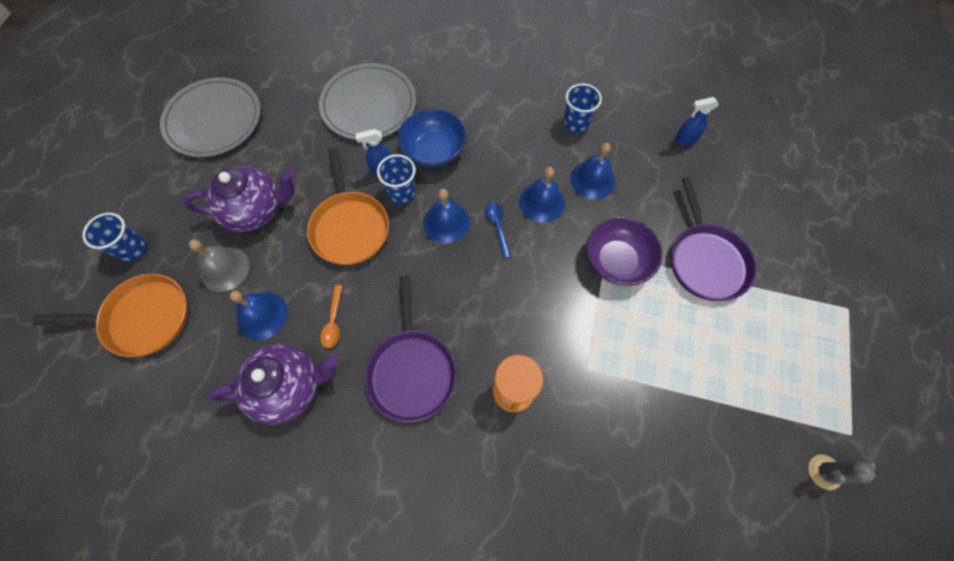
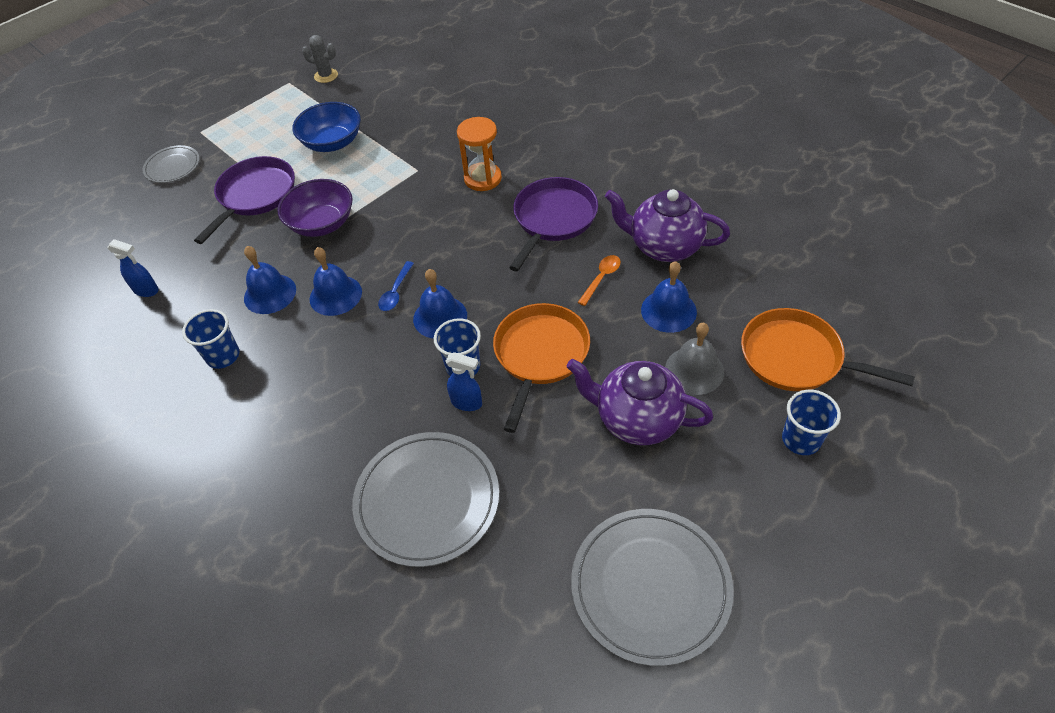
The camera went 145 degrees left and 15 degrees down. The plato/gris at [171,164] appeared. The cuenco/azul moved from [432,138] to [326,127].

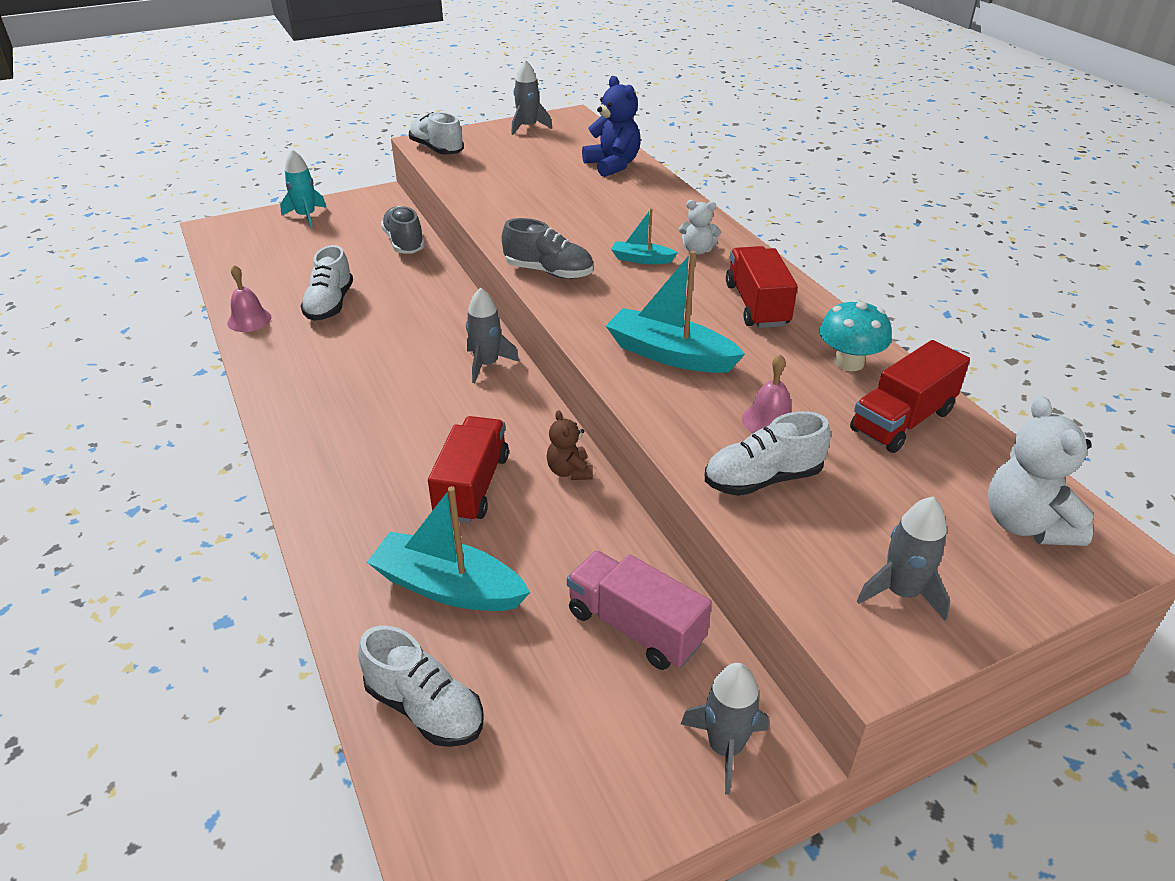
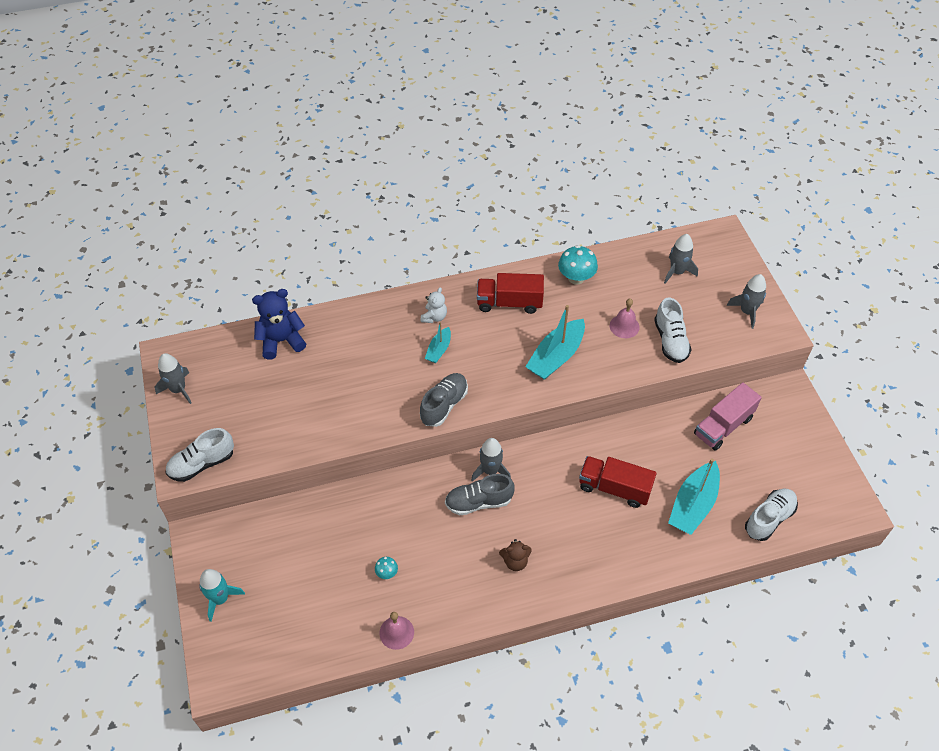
The camera went 80 degrees left and 15 degrees up. The zapato/blanco at [326,283] was replaced by the seta/turquesa at [386,568]. The zapato/gris moved from [403,230] to [480,494]. The osito/marrón moved from [570,445] to [515,555]. The cohete/gris moved from [725,729] to [681,259]. The camión/rojo at [910,396] disappeared. The osito/blanco at [1041,471] disappeared.

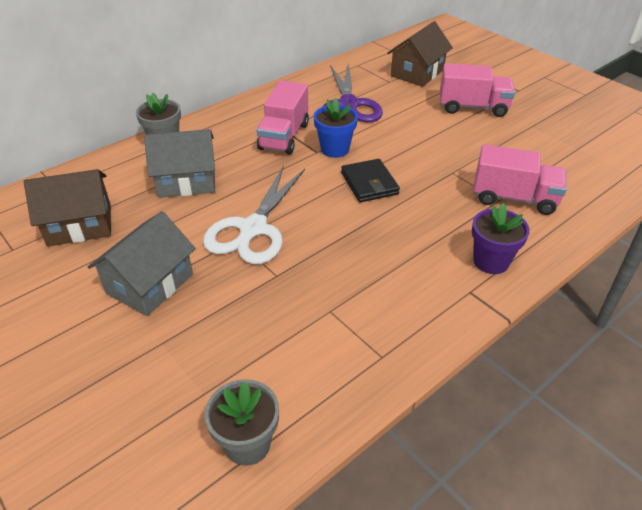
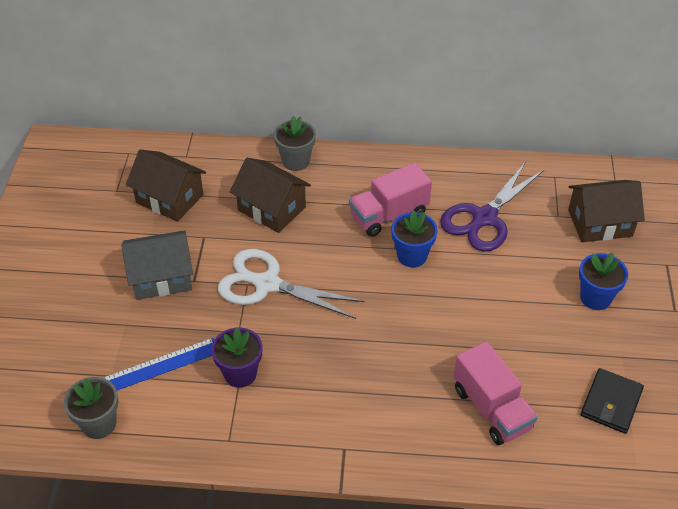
The camera went 45 degrees right and 5 degrees up. The regla/azul at [158,364] appeared. The maceta/morado moved from [501,238] to [236,357]. The tijeras/blanco at [254,214] turned 45 degrees clockwise. The casa/gris at [179,163] became the casa/marrón at [270,195]. The camión/rosa at [477,90] was replaced by the maceta/azul at [603,281]. The cartera/negro moved from [370,180] to [612,401].

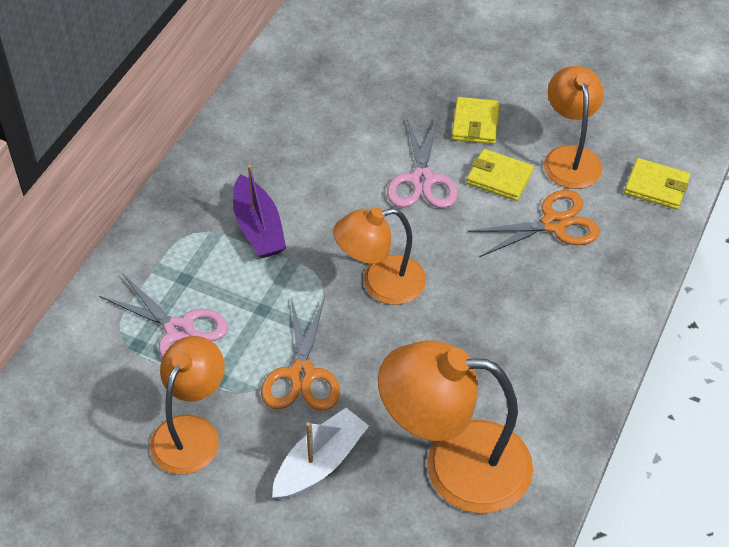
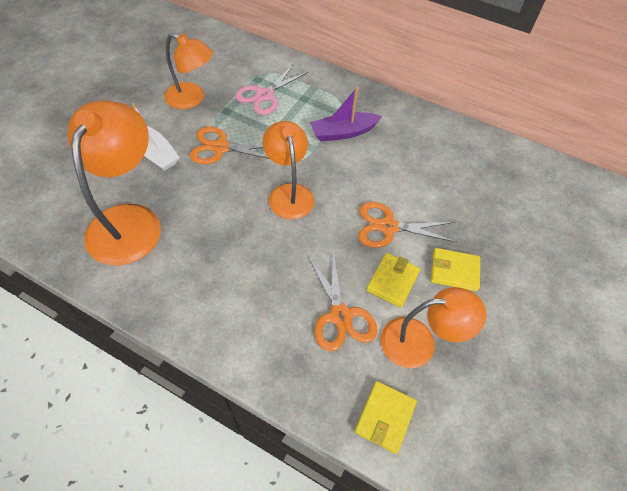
The camera went 90 degrees right and 5 degrees up. The tijeras/rosa at [422,163] became the tijeras/naranja at [407,225].

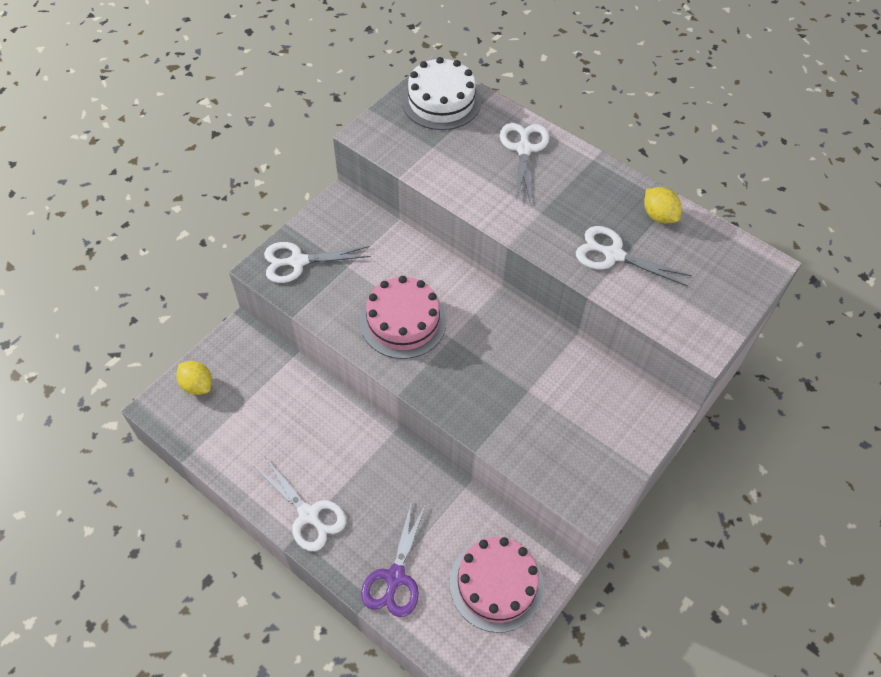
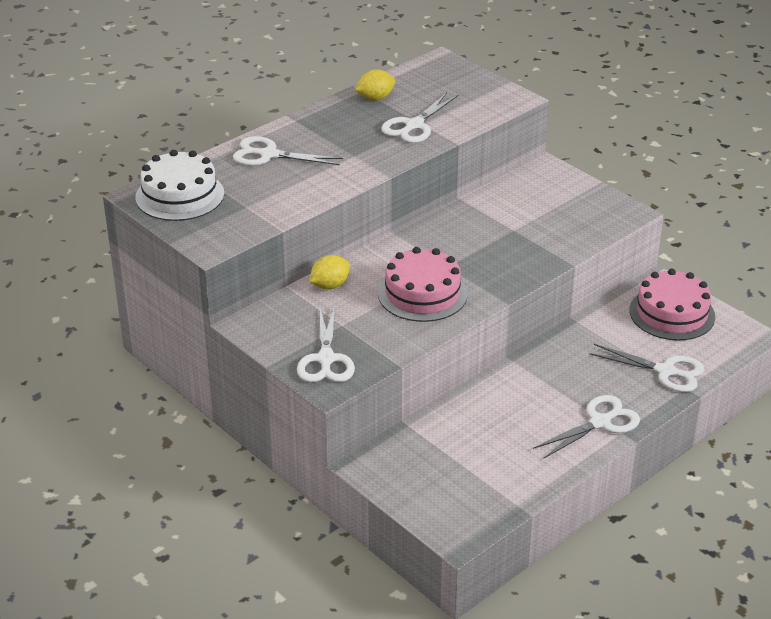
The camera went 80 degrees left and 20 degrees down. The limón/amarillo moved from [194,378] to [329,272]. The tijeras/morado at [393,558] became the tijeras/blanco at [646,368].

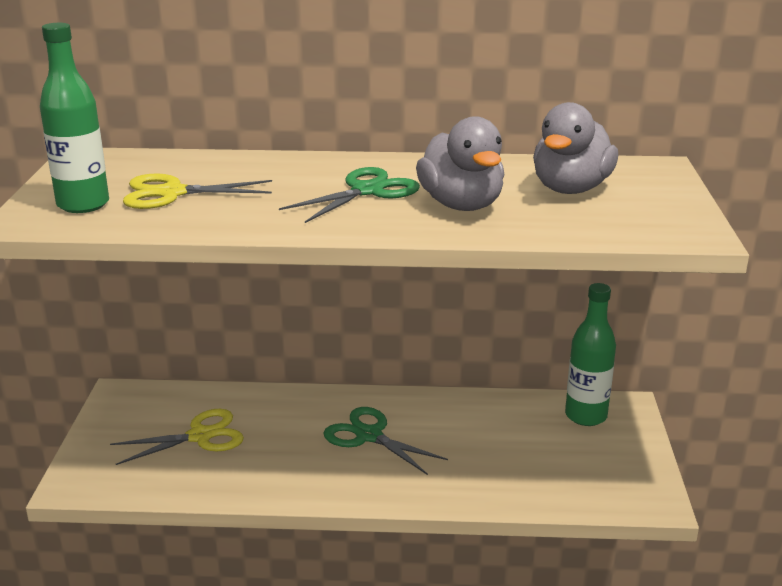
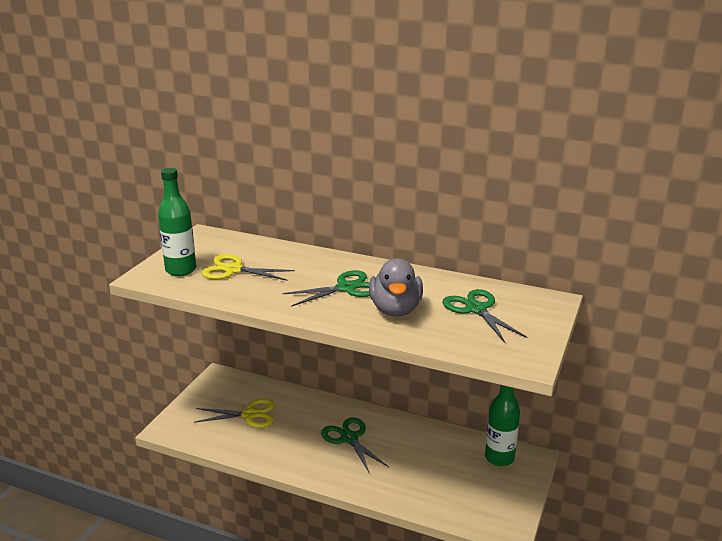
The camera went 20 degrees right and 0 degrees up. The pato/gris at [575,148] was replaced by the tijeras/verde at [484,316].

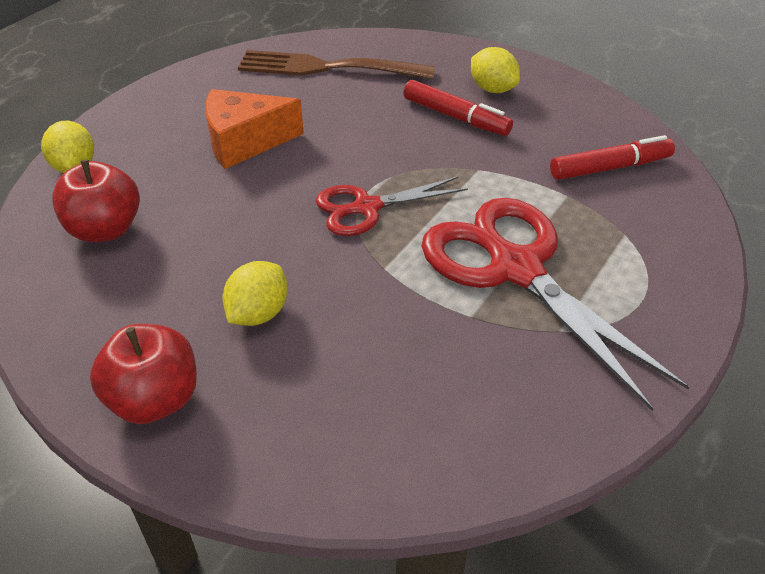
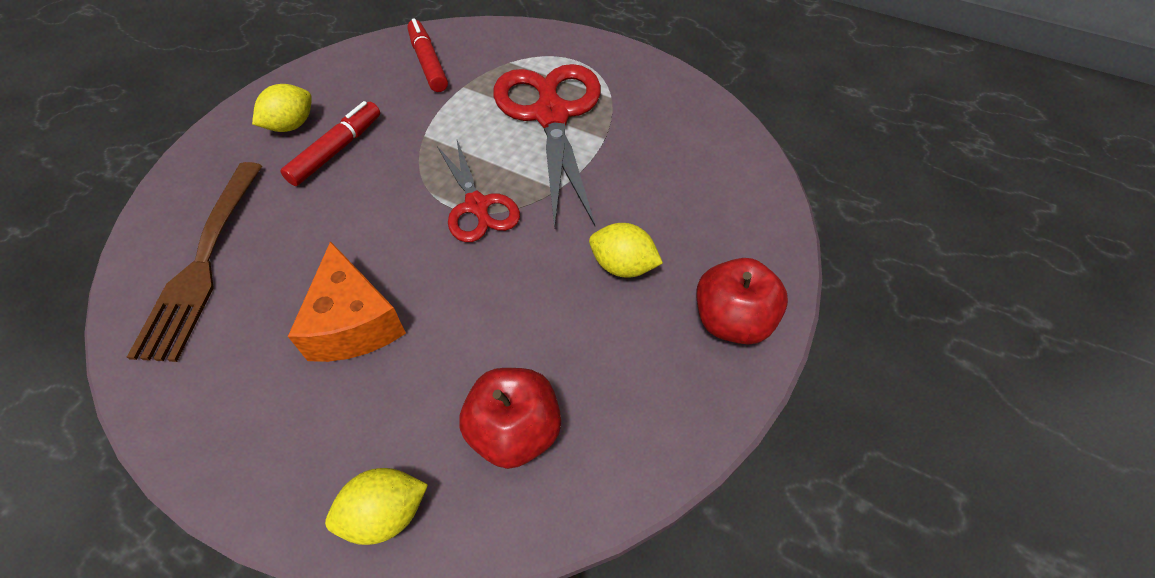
The camera went 95 degrees left and 10 degrees up. The tijeras/rojo at [555,304] turned 120 degrees clockwise.

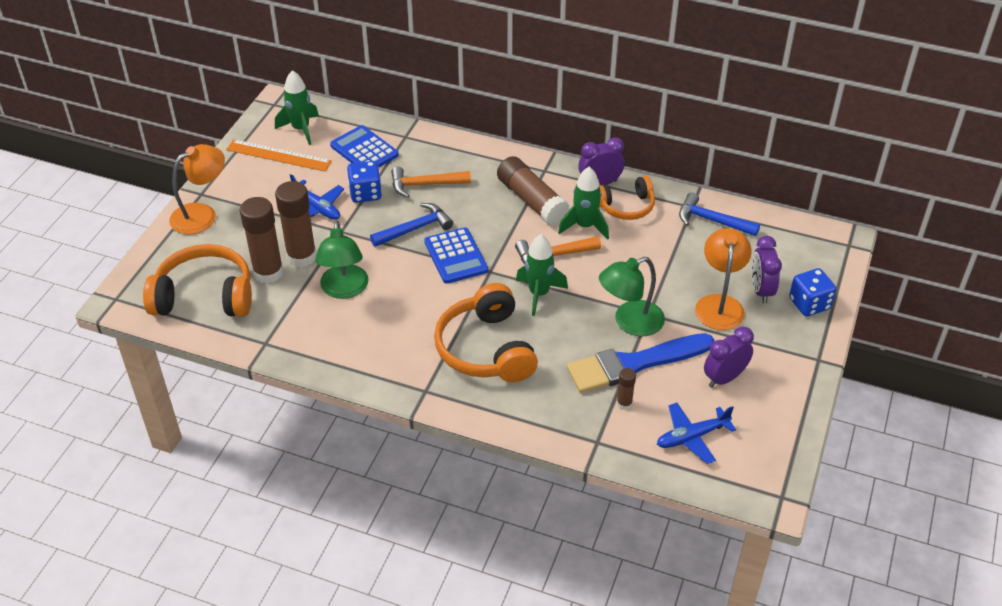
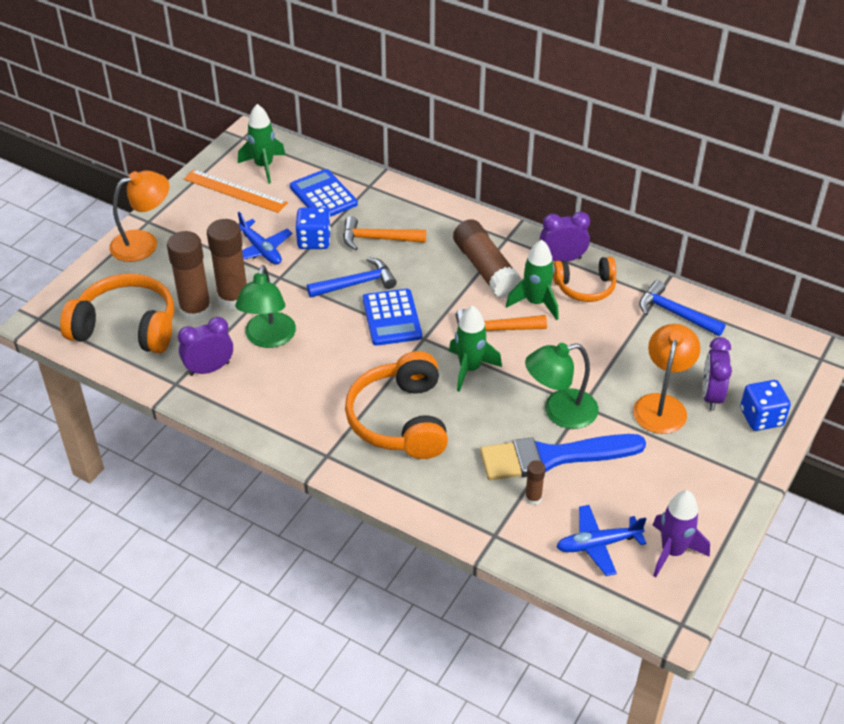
The camera went 10 degrees right and 0 degrees up. The despertador/morado moved from [729,357] to [205,346]. The cohete/morado at [681,533] appeared.

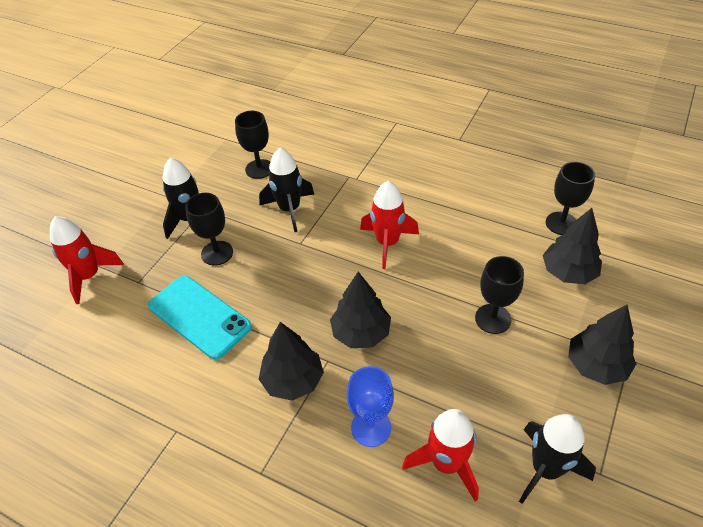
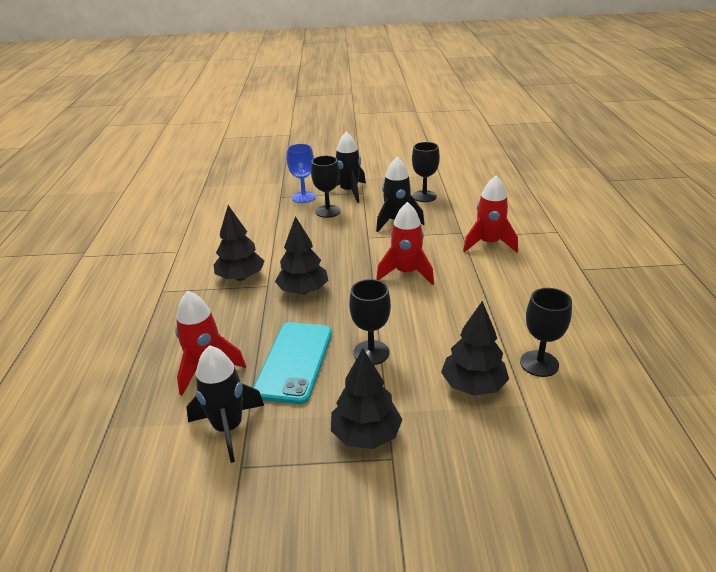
The camera went 60 degrees right and 15 degrees down. The móvil/turquesa moved from [200,318] to [292,363]. The copa/azul moved from [370,406] to [301,173]. The cohete/rojo moved from [87,260] to [490,213].

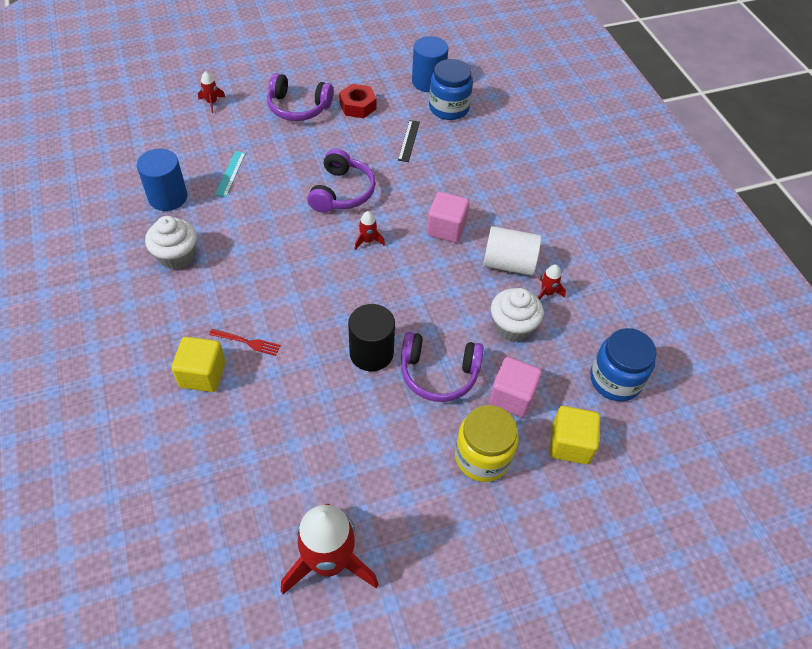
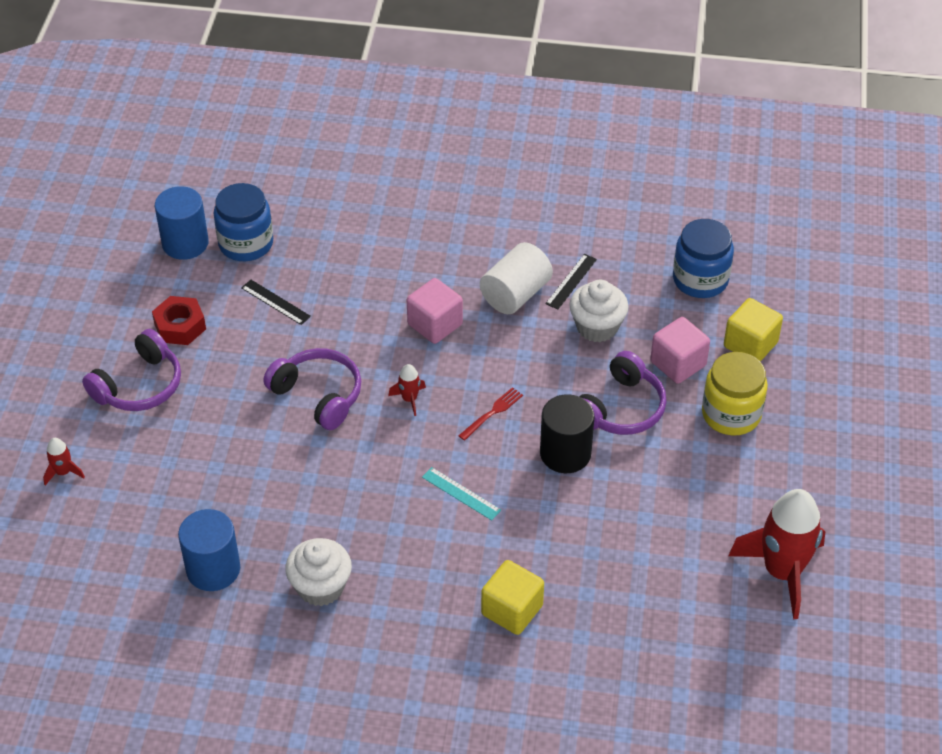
The camera went 60 degrees left and 5 degrees down. The regla/turquesa moved from [230,174] to [461,494]. The tenedor/rojo moved from [245,342] to [490,414]. The cohete/rojo at [552,282] was replaced by the regla/negro at [571,282].

